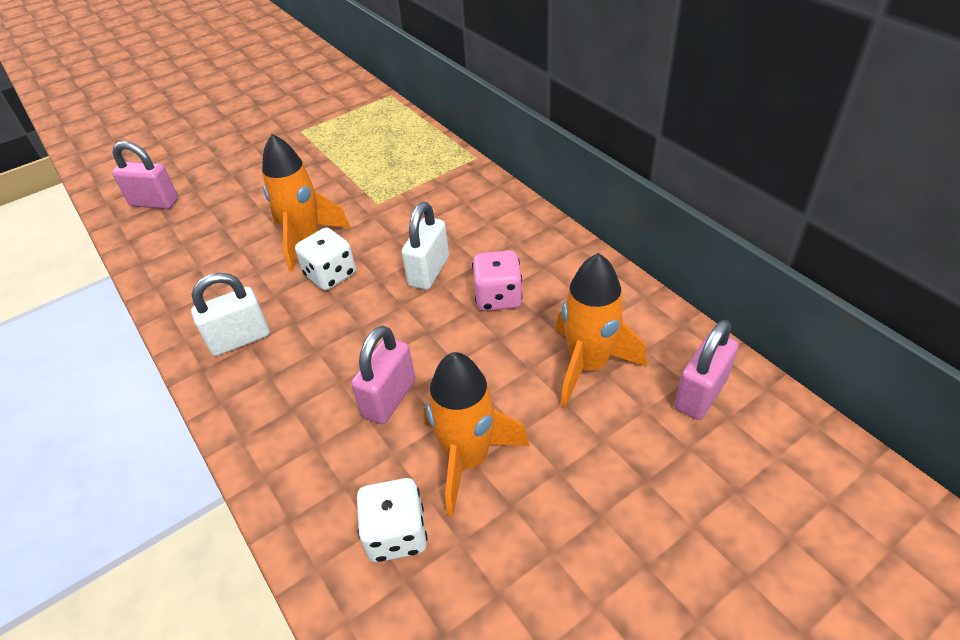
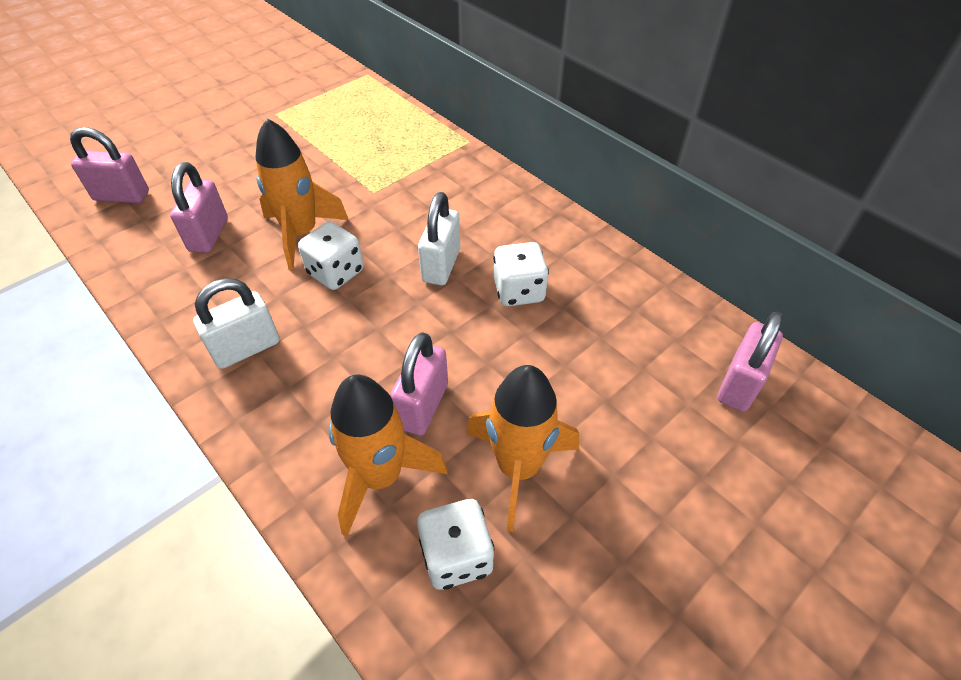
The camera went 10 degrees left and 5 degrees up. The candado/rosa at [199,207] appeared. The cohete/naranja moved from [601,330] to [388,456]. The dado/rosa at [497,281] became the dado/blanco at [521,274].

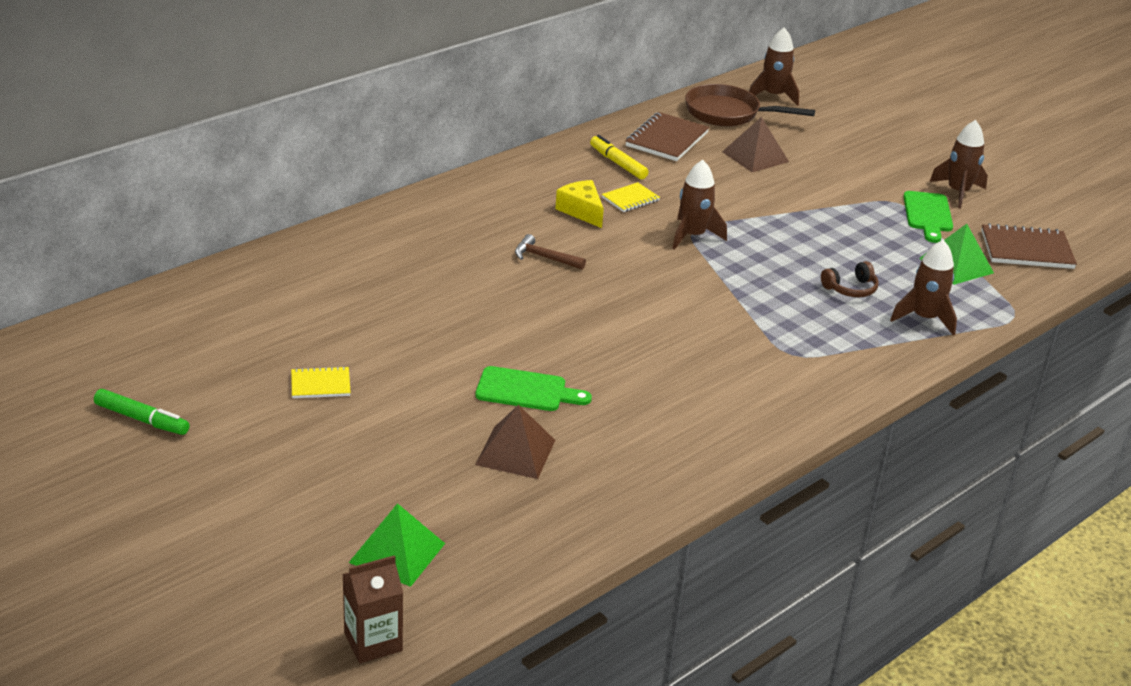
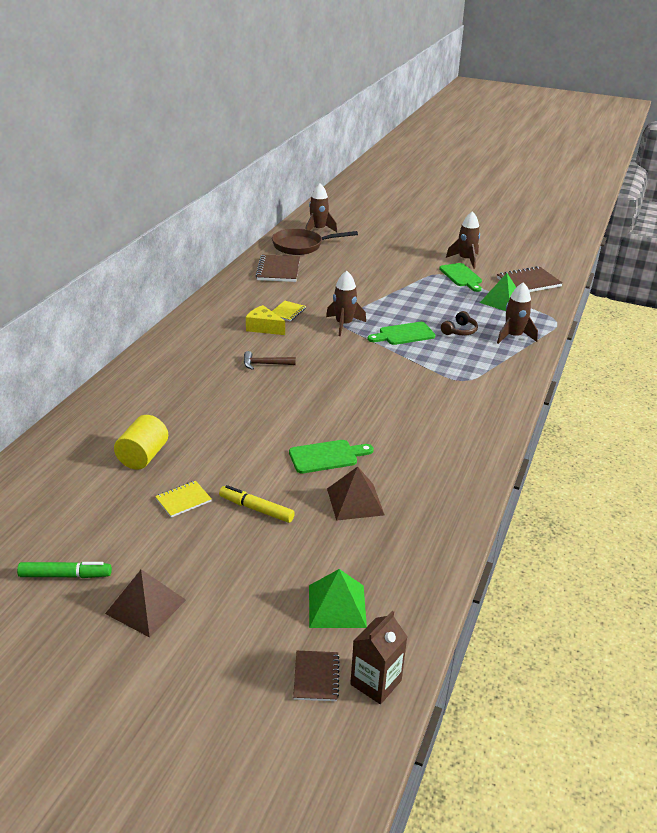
The camera went 25 degrees left and 0 degrees up. The pirámide/marrón moved from [755,144] to [145,603]. The cilindro/amarillo at [141,442] appeared. The rotulador/amarillo moved from [619,157] to [257,504]. The cuaderno/marrón at [316,676] appeared. The tabla de cortar/verde at [401,333] appeared.

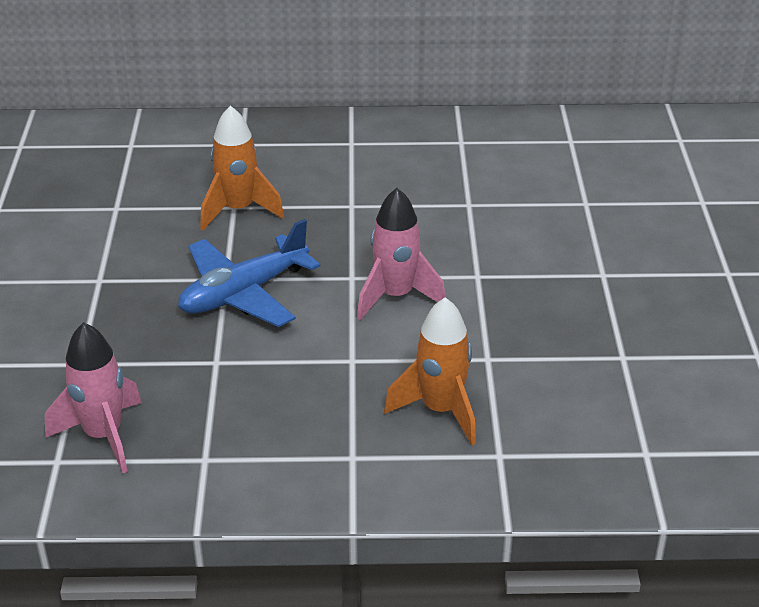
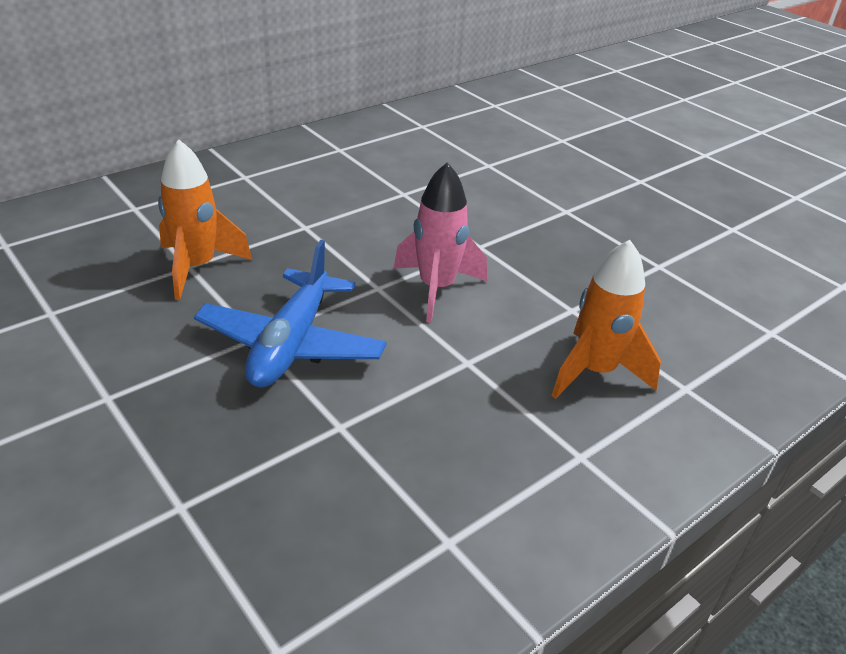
The camera went 40 degrees left and 0 degrees up. The cohete/rosa at [93,397] disappeared.

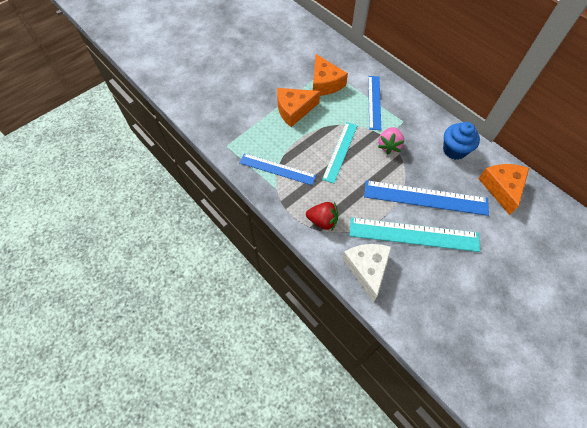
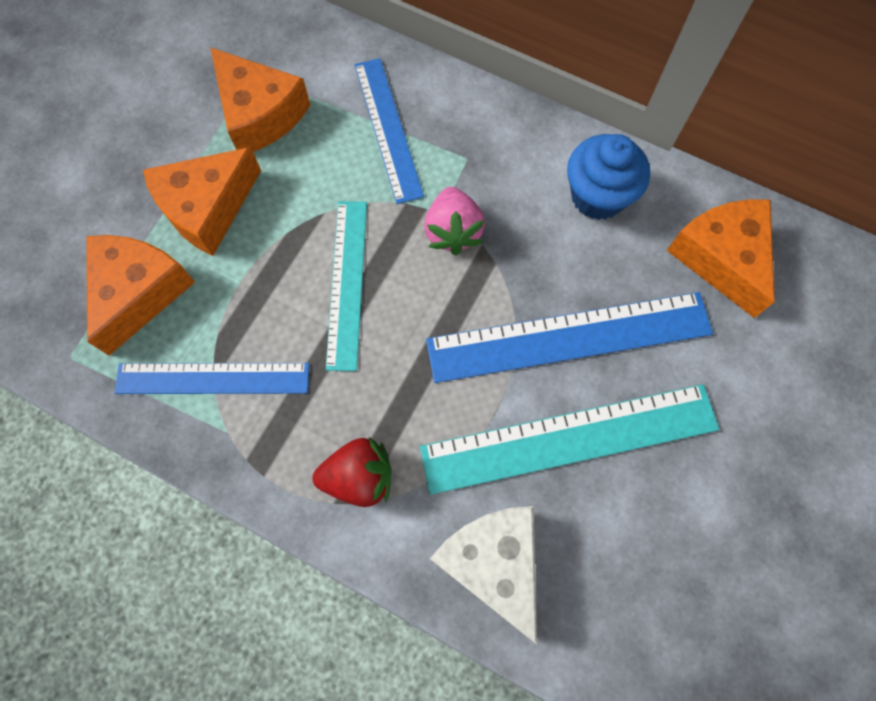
The camera went 20 degrees left and 10 degrees up. The queso/naranja at [141,295] appeared.

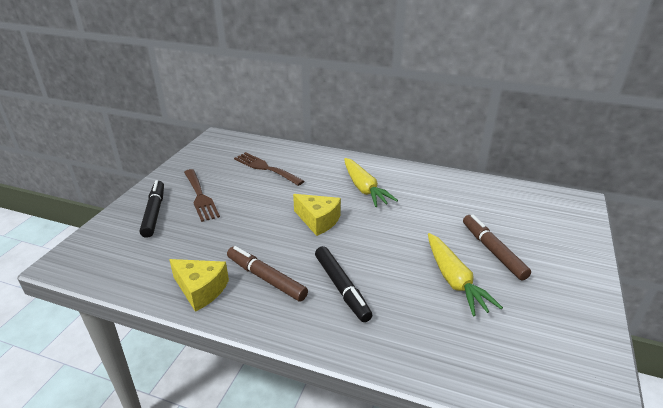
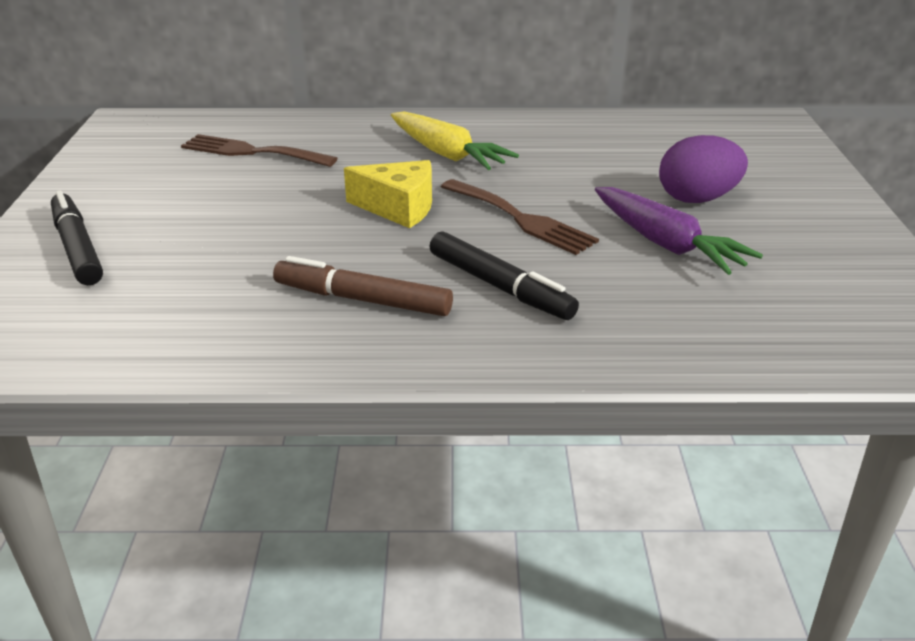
The camera went 20 degrees left and 0 degrees up. The tenedor/marrón moved from [202,195] to [520,217]. The zanahoria/amarillo at [465,275] became the zanahoria/morado at [679,231]. The rotulador/marrón at [497,247] was replaced by the huevo/morado at [703,169]. The queso/amarillo at [199,285] disappeared.

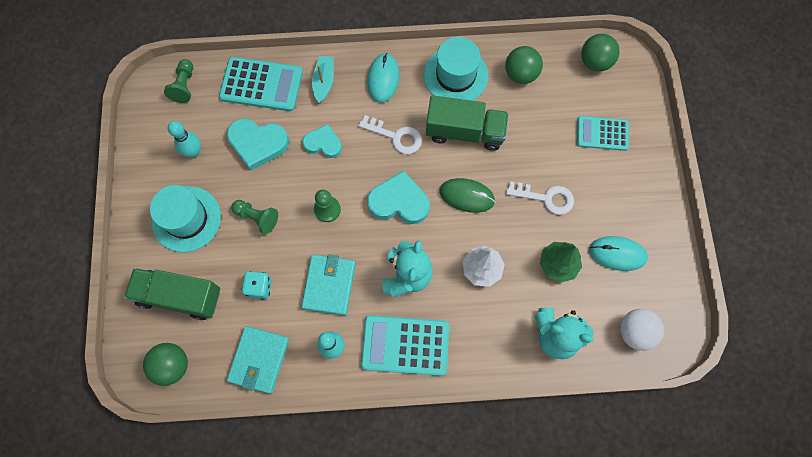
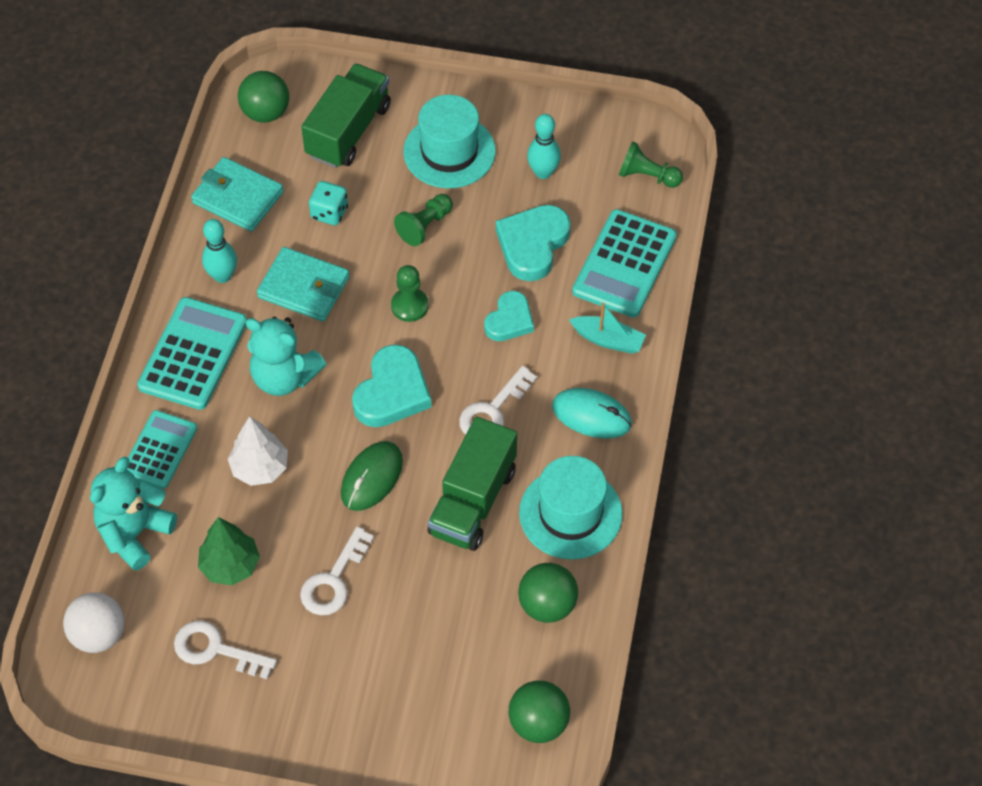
The camera went 105 degrees right and 15 degrees down. The calculadora/turquesa moved from [603,133] to [162,449]. The ratón/turquesa at [618,253] was replaced by the llave/blanco at [225,650].

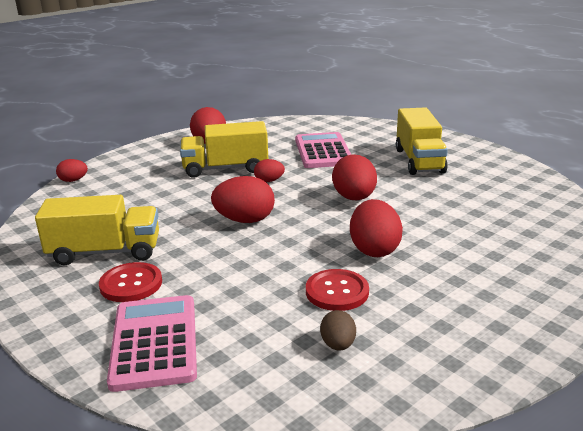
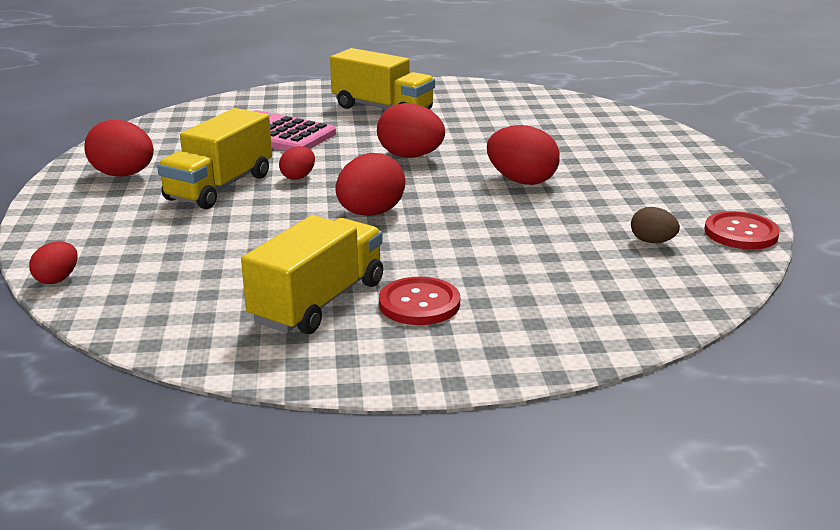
The camera went 55 degrees left and 0 degrees up. The botón/rojo moved from [337,290] to [742,230]. The calculadora/rosa at [152,343] disappeared.

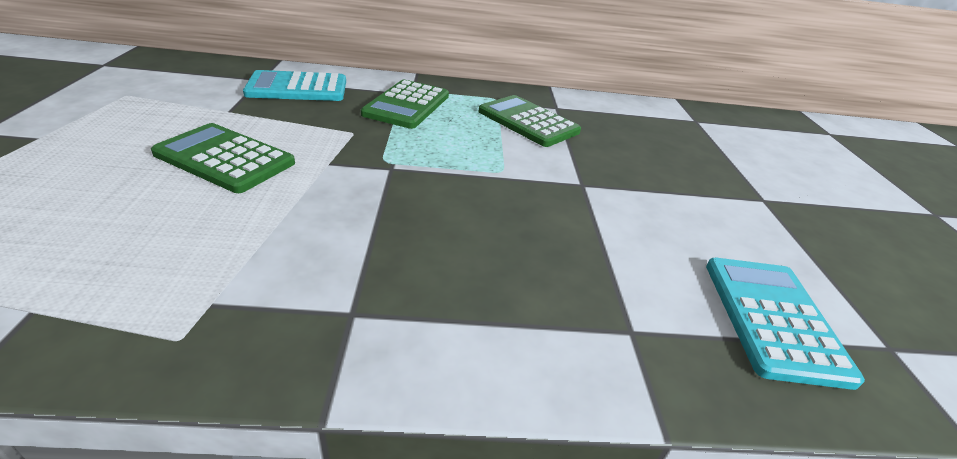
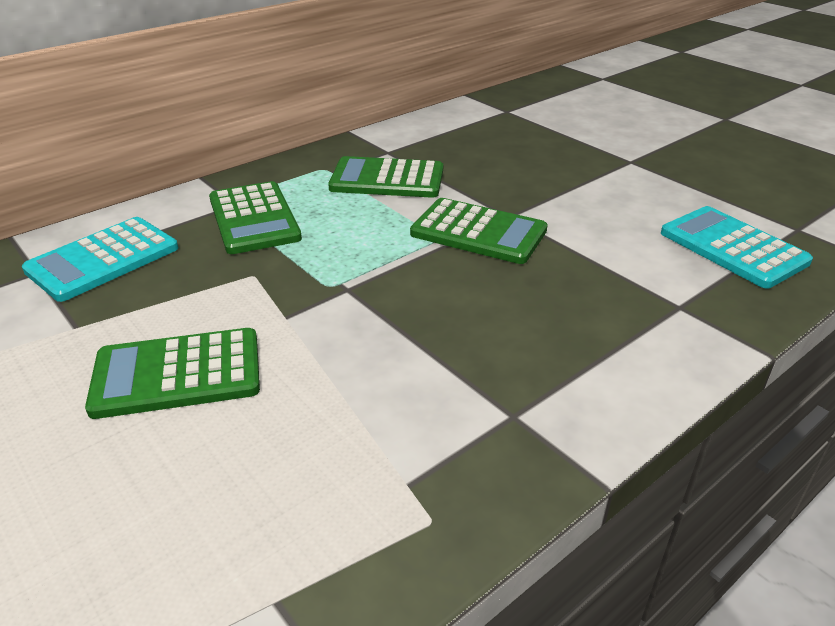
The camera went 35 degrees left and 0 degrees up. The calculadora/verde at [479,231] appeared.

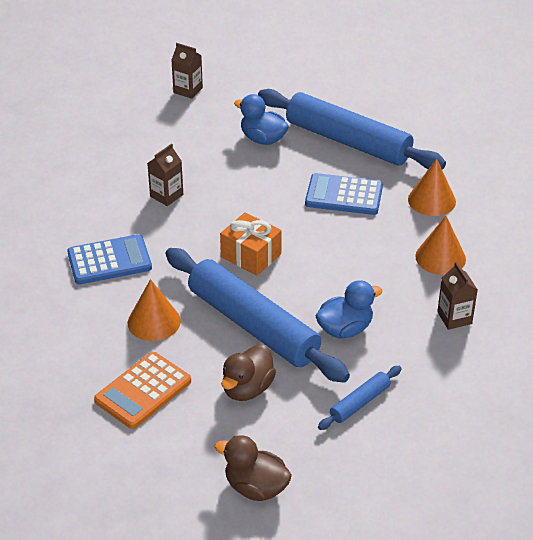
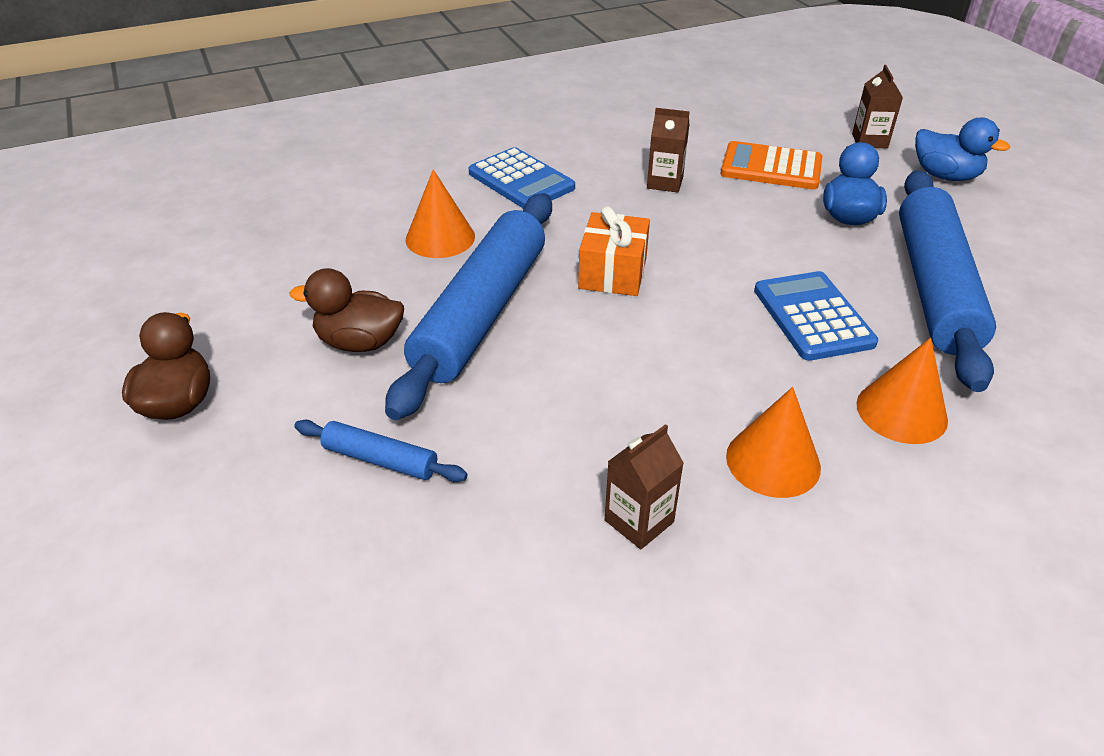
The camera went 65 degrees right and 0 degrees up. The calculadora/naranja moved from [142,390] to [771,165]. The pato/azul moved from [349,309] to [962,149].

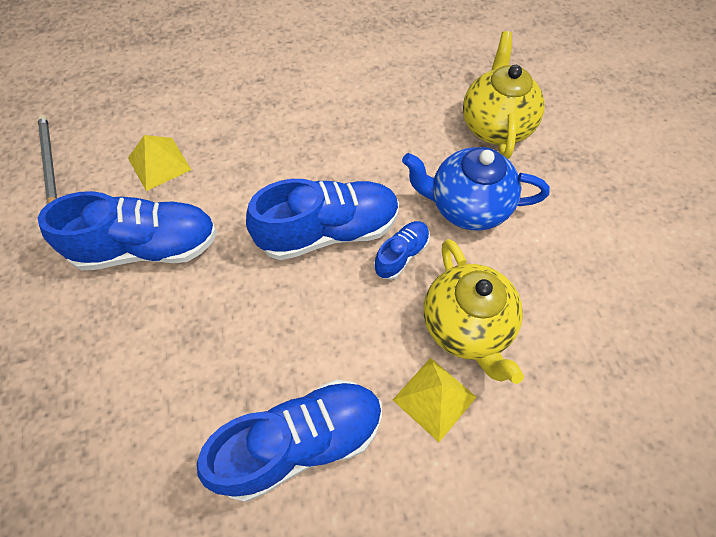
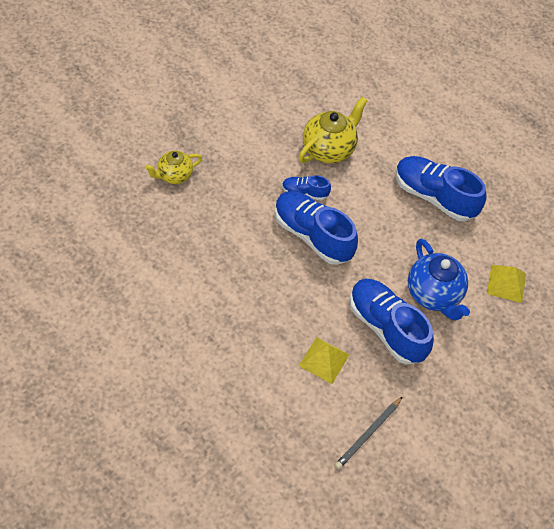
The camera went 125 degrees left and 5 degrees down. The tetera/amarillo at [504,95] changed to 0.63 times the size. The tetera/azul moved from [476,188] to [439,280]. The pirámide/amarillo moved from [435,400] to [506,284].

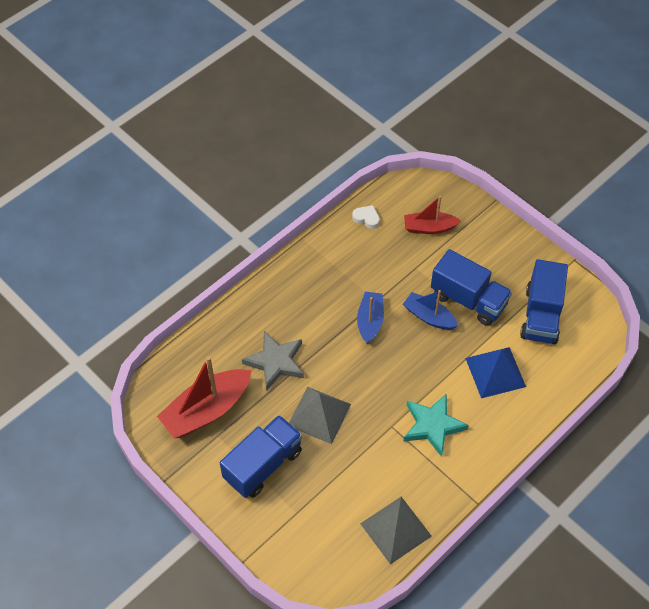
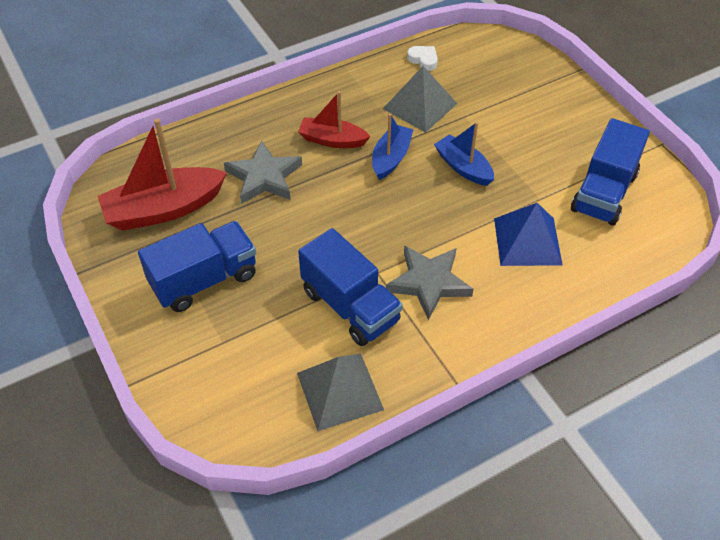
The camera went 15 degrees right and 5 degrees down. The barco/rojo moved from [432,215] to [334,119]. The camión/azul moved from [471,287] to [350,287]. The pirámide/gris moved from [320,415] to [420,99]. The estrella/turquesa at [436,425] became the estrella/gris at [429,282].

